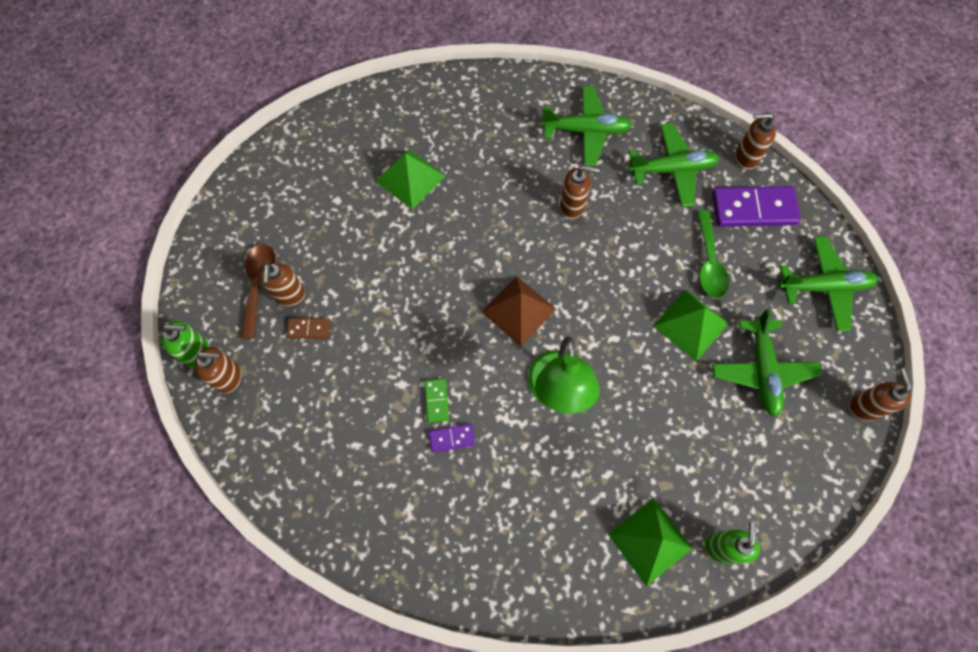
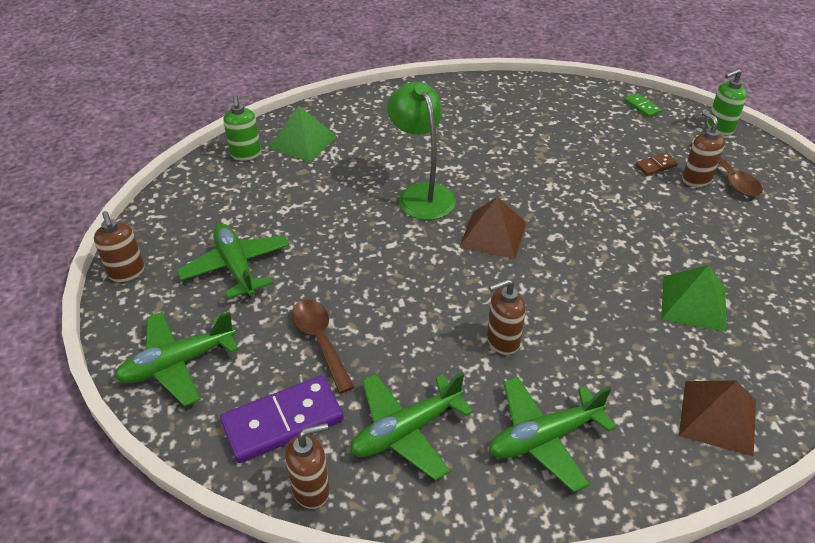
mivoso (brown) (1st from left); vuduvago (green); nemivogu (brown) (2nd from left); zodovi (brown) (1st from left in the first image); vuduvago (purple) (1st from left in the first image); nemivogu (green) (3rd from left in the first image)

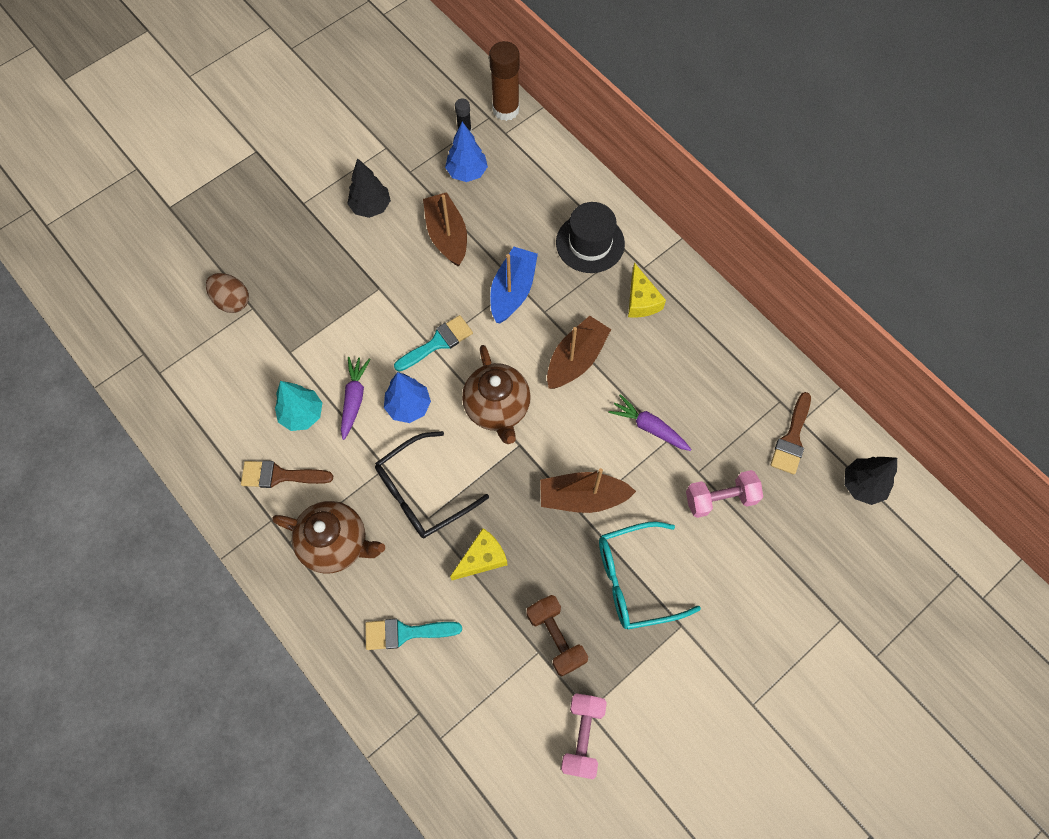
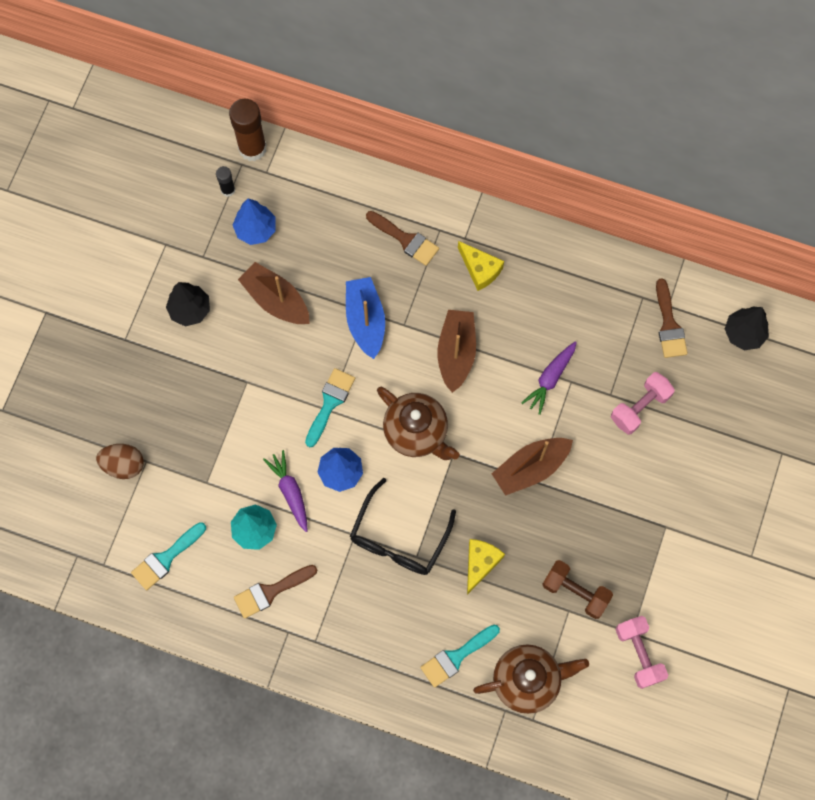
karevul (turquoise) (1st from left); karevul (brown) (2nd from left); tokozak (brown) (2nd from left); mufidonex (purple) (2nd from left); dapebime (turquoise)

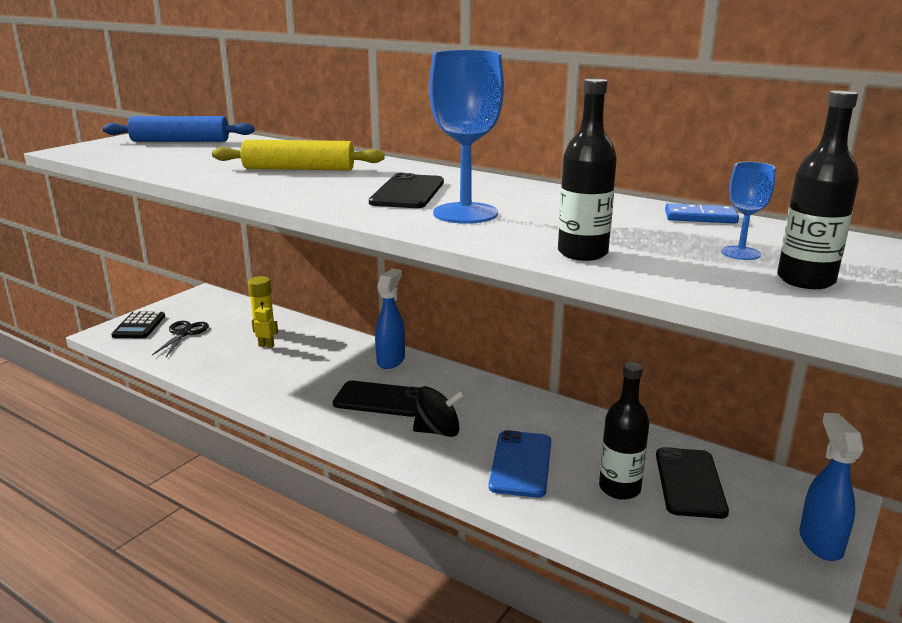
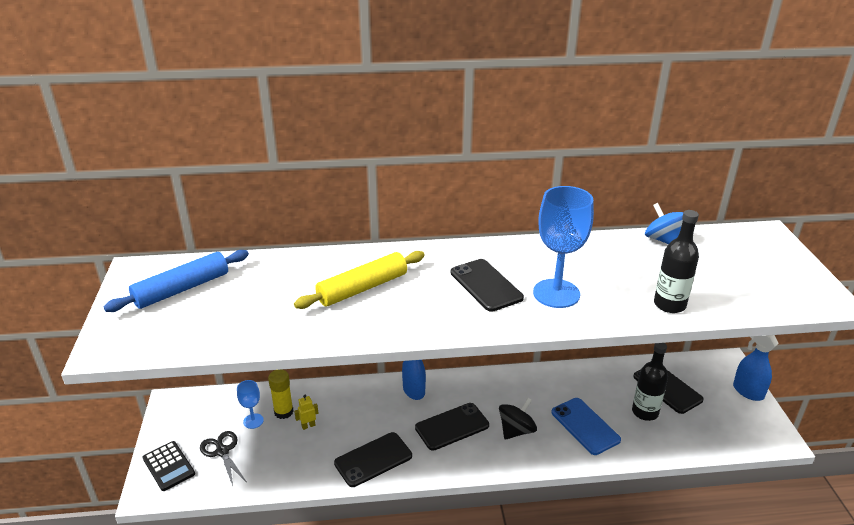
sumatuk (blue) (1st from left); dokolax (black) (1st from left); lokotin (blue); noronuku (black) (3rd from left in the first image)

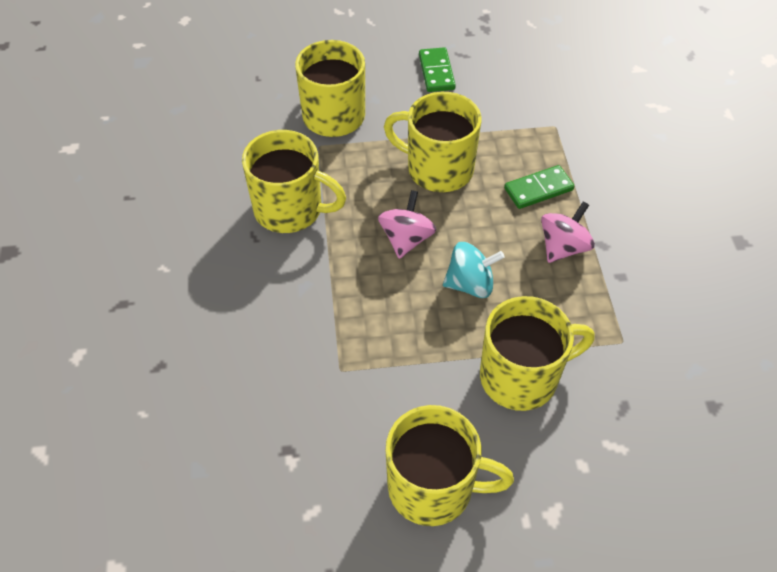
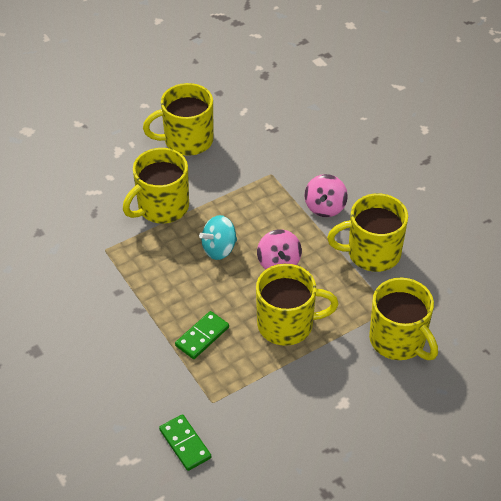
vuduvago (green) (1st from left); lokotin (pink) (2nd from left)

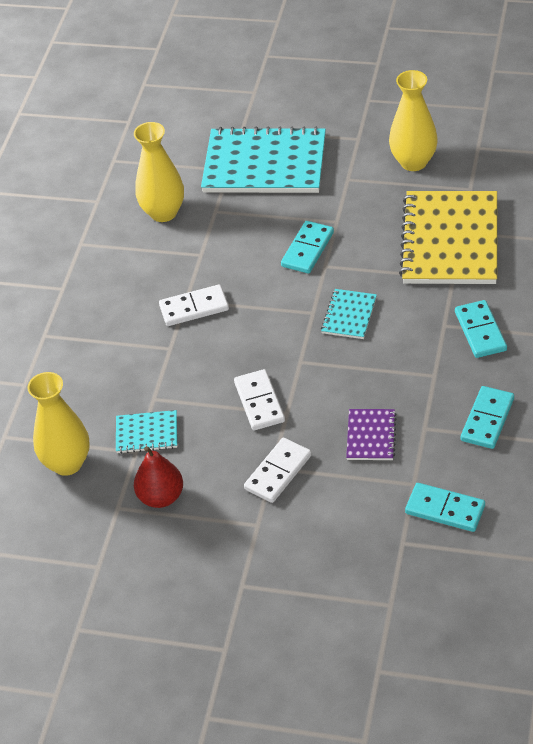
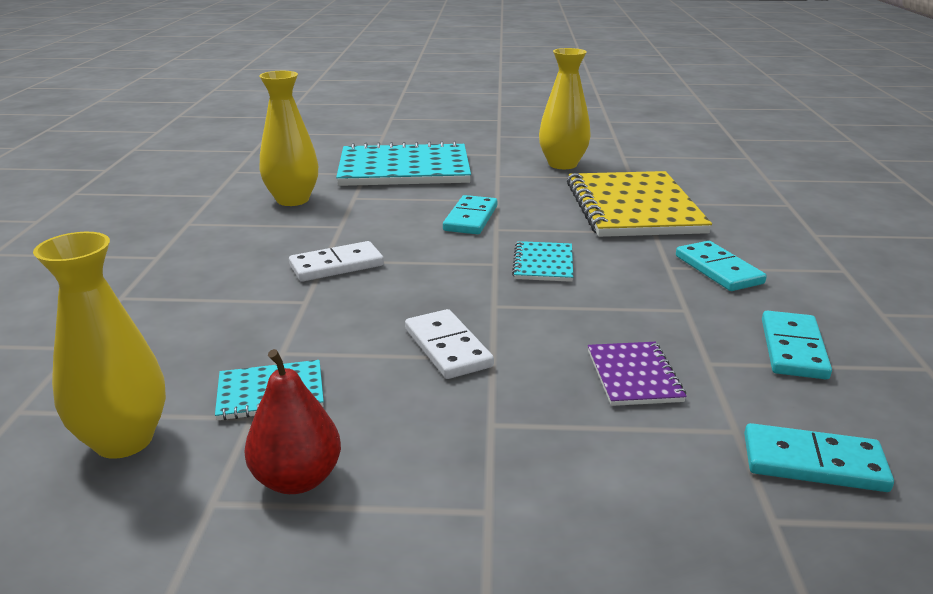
vuduvago (white) (3rd from left in the first image)

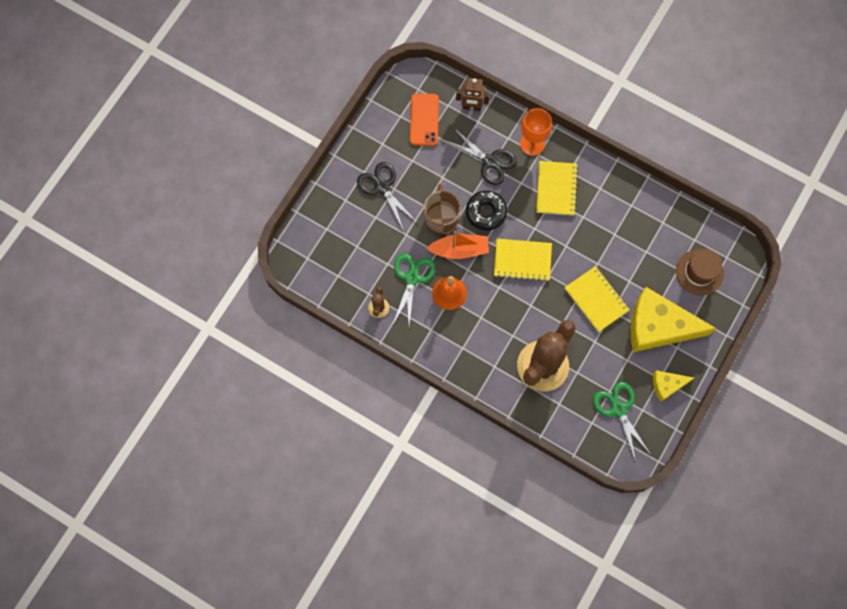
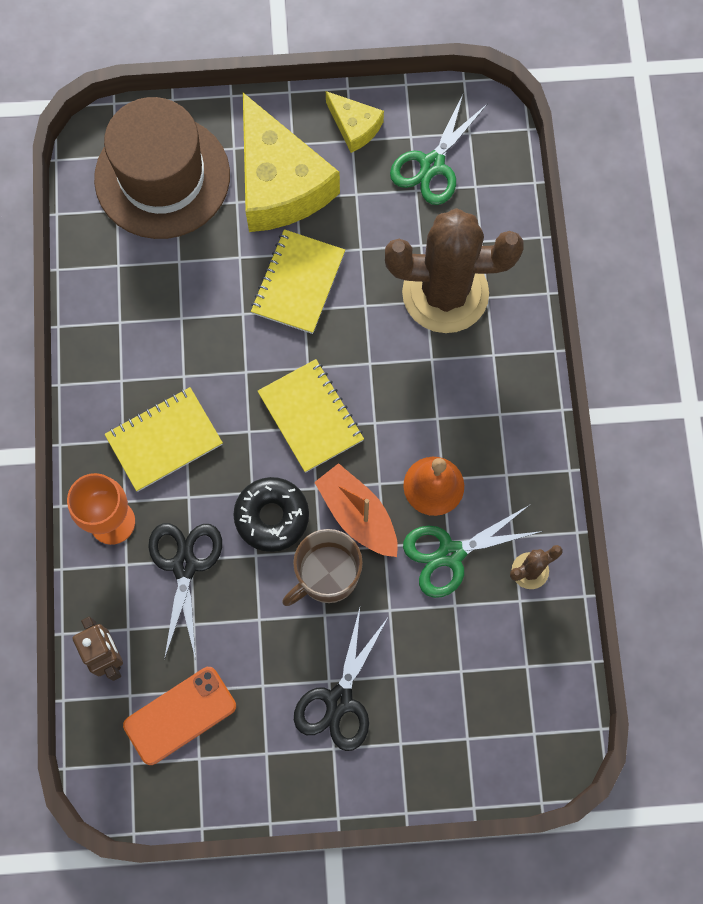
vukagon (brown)

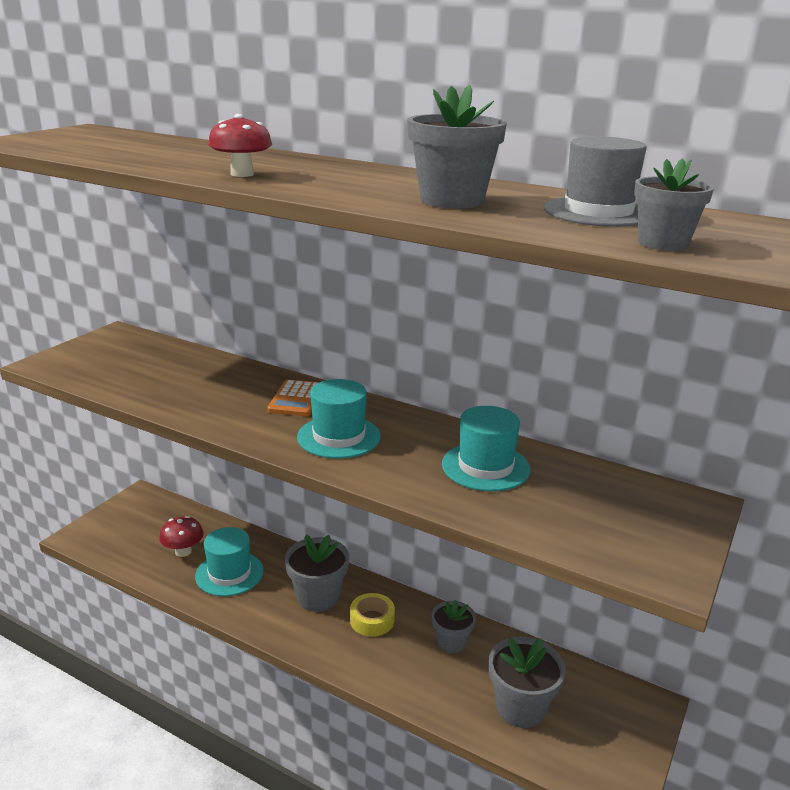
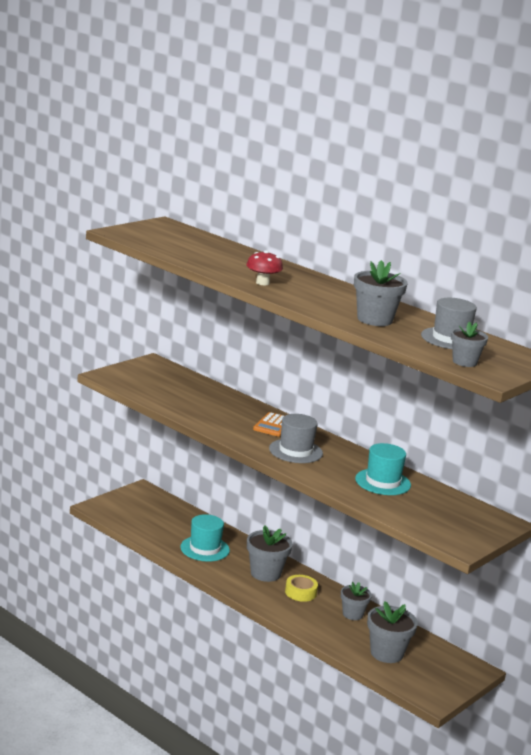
vukagon (grey) (1st from left); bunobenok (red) (1st from left in the first image)

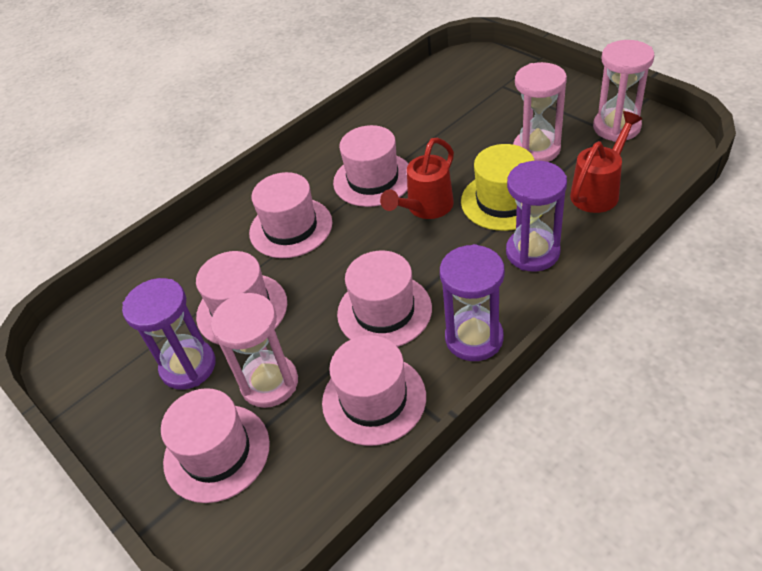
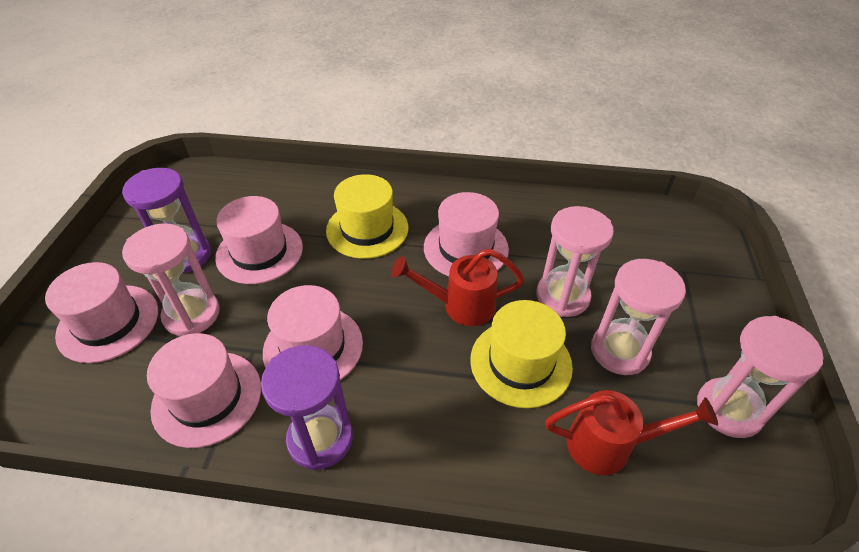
vukagon (yellow) (1st from left); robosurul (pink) (2nd from left); robosurul (purple) (3rd from left in the first image)

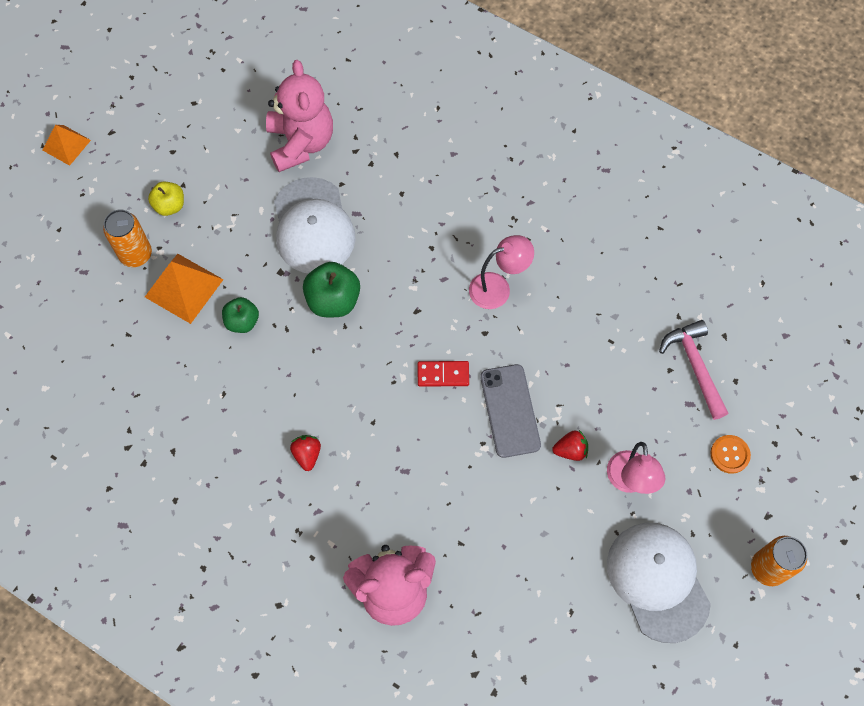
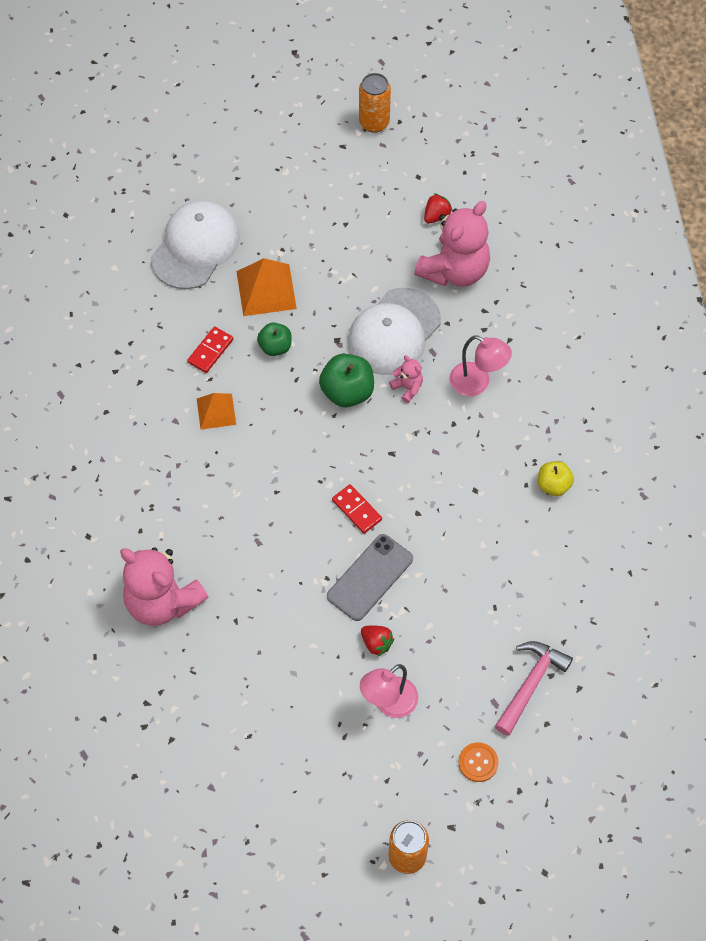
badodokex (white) (1st from left); vuduvago (red) (1st from left); nemivogu (orange) (1st from left); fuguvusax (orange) (1st from left); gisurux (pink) (2nd from left); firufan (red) (2nd from left); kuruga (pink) (2nd from left); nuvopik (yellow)

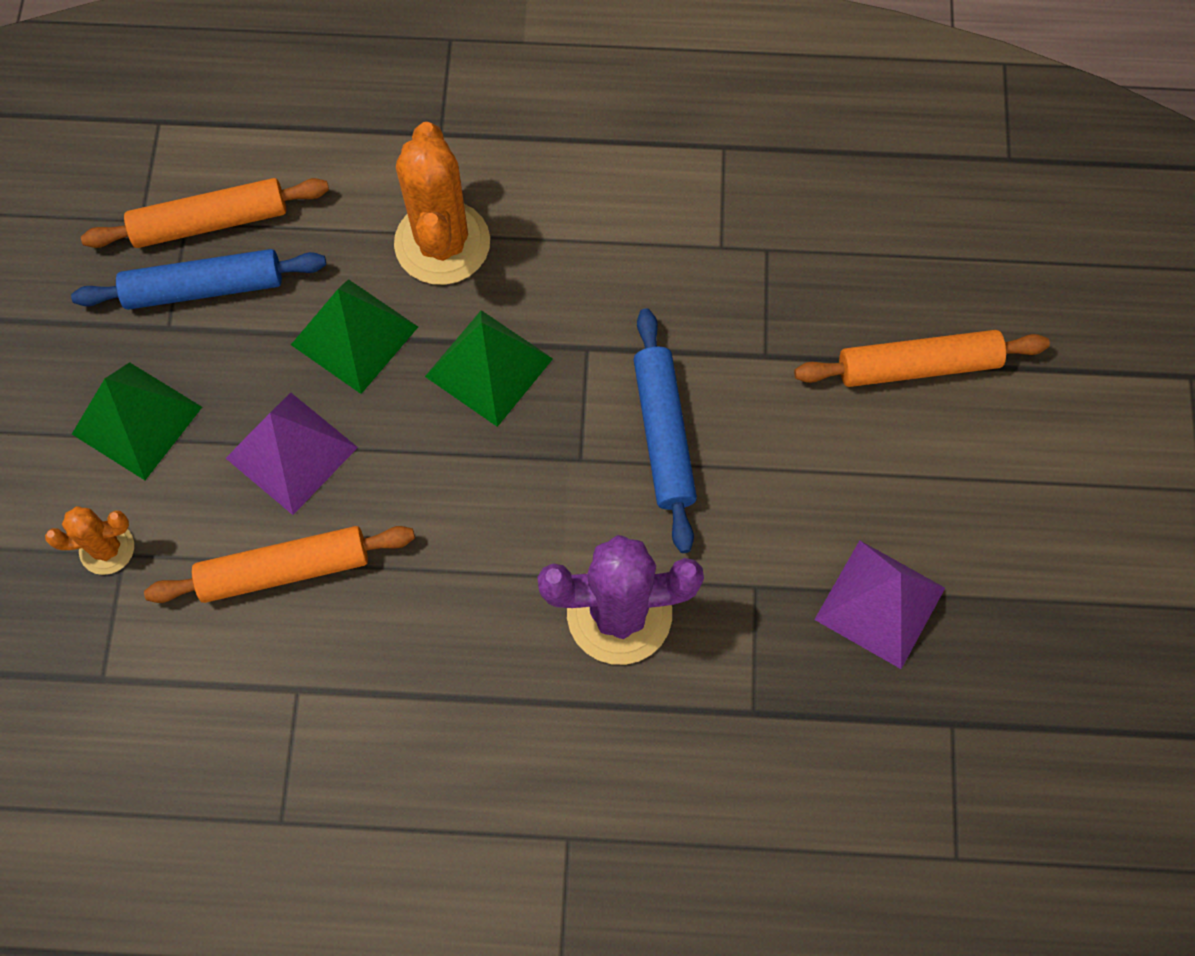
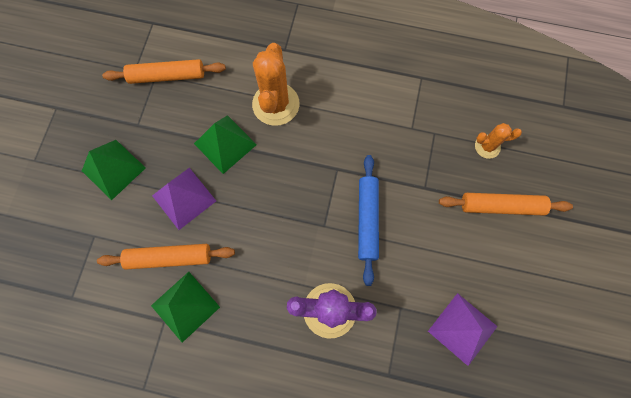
nemivogu (green) (2nd from left); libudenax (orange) (2nd from left); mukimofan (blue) (1st from left in the first image)

